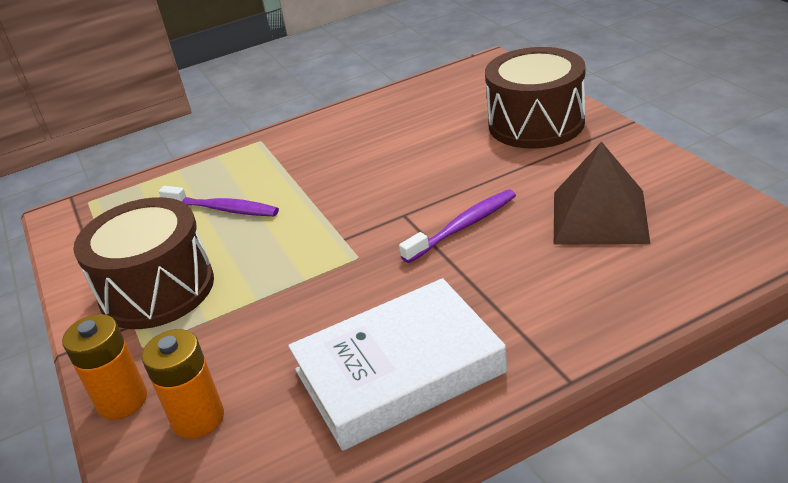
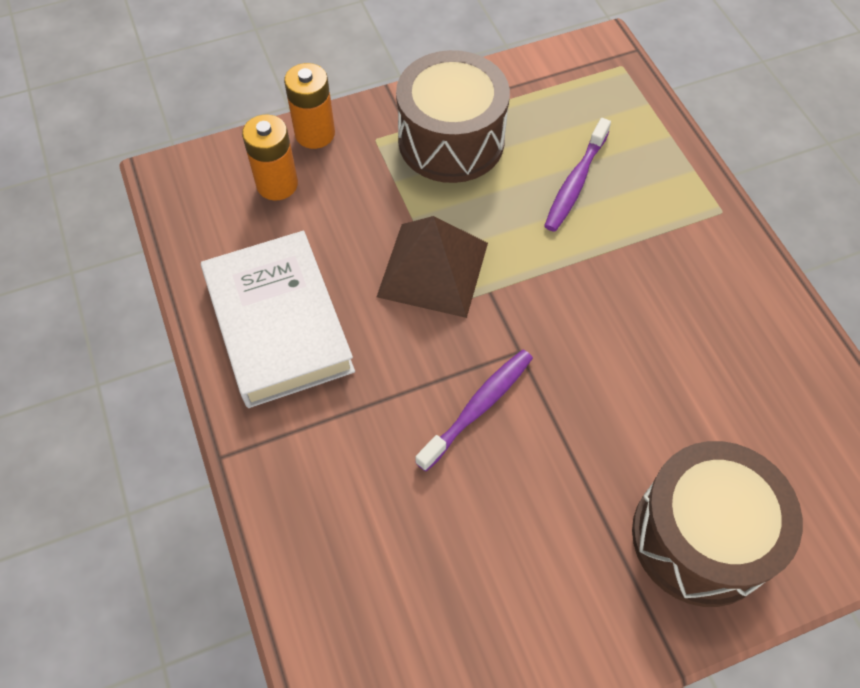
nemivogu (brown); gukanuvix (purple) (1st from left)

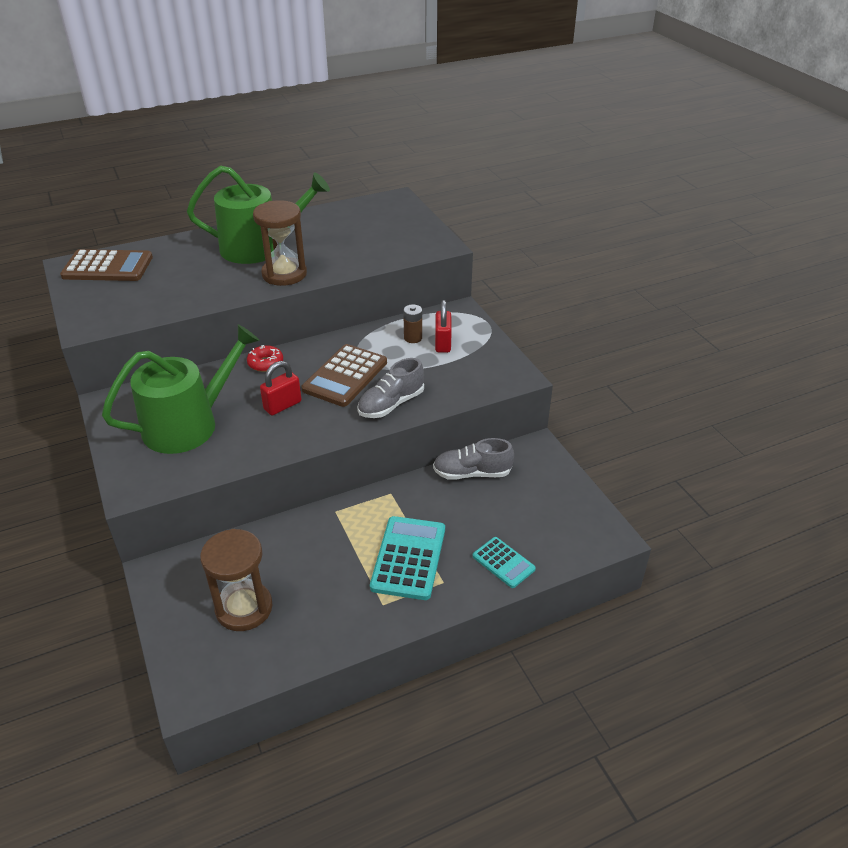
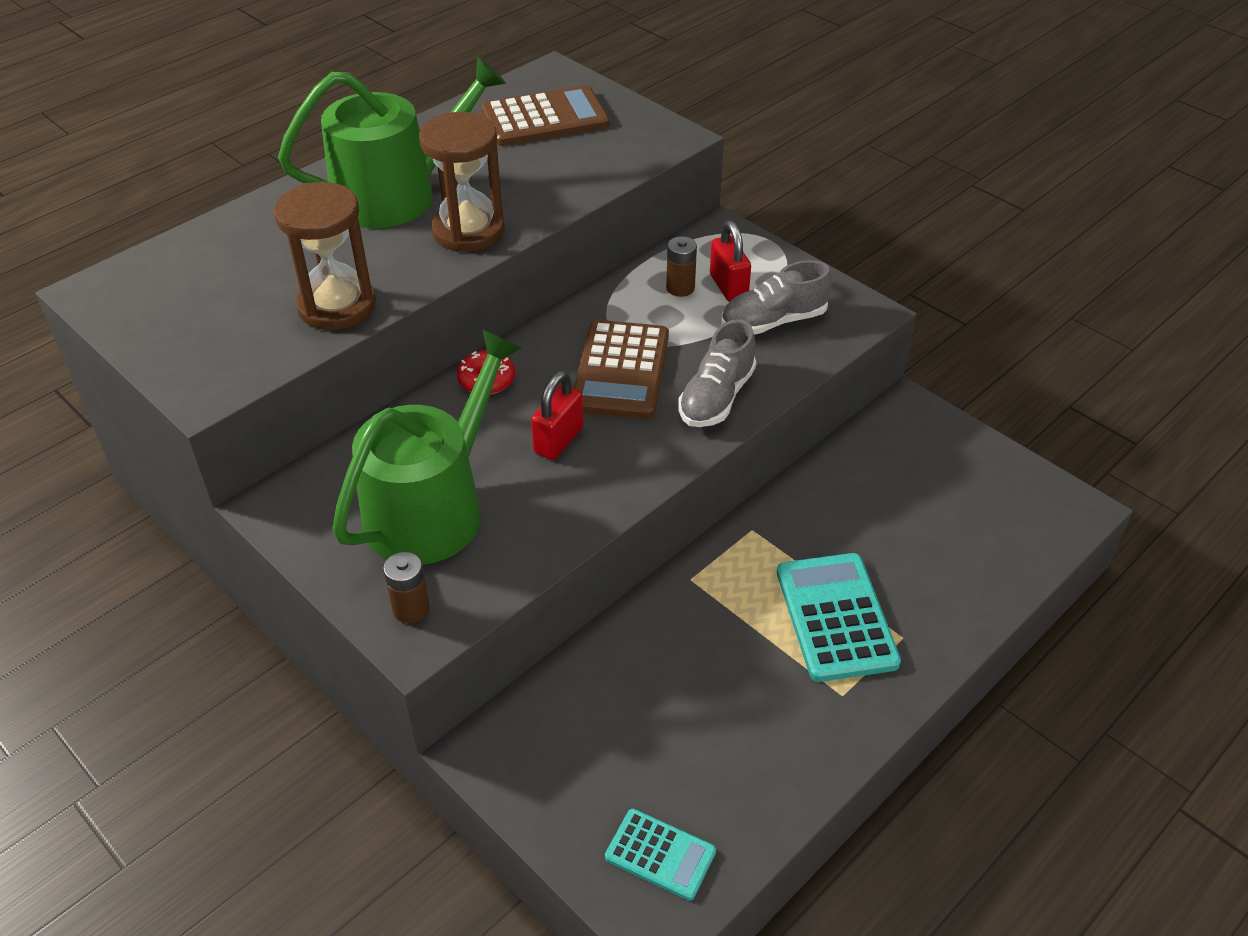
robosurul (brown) (1st from left); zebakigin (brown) (1st from left); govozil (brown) (1st from left); govozil (turquoise) (1st from left); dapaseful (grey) (2nd from left)

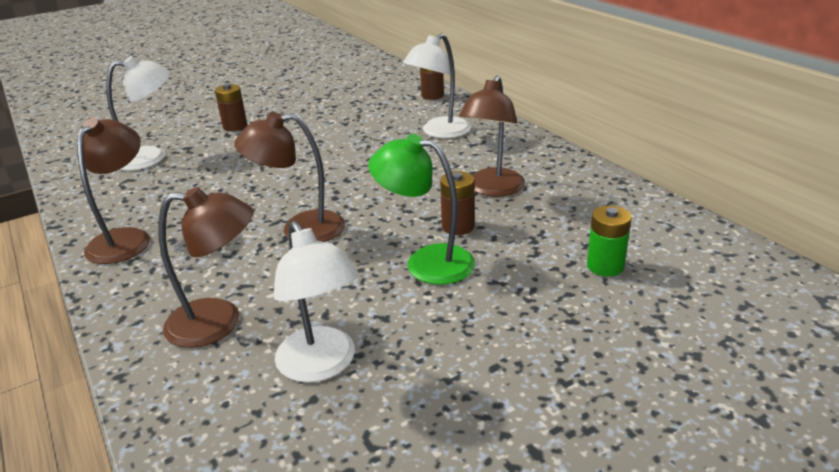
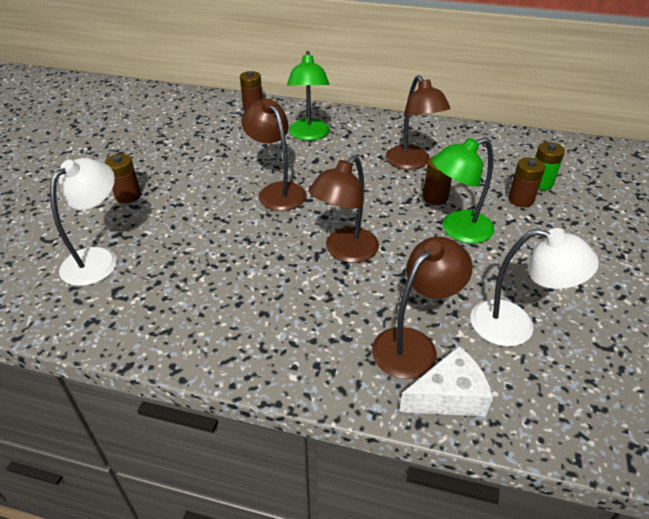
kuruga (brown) (1st from left); kuruga (green) (1st from left); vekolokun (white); zebakigin (brown) (4th from left)

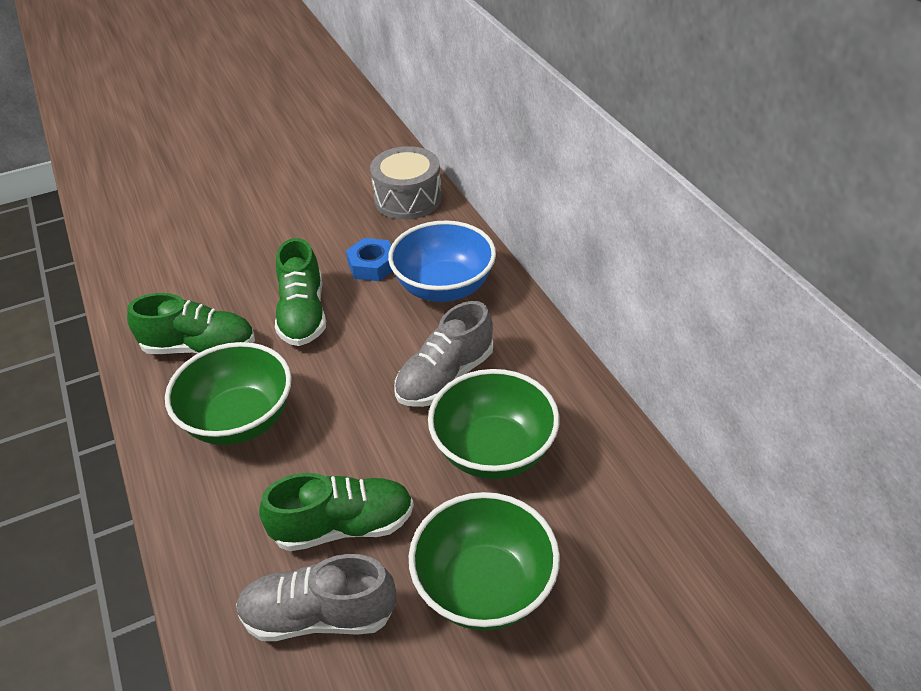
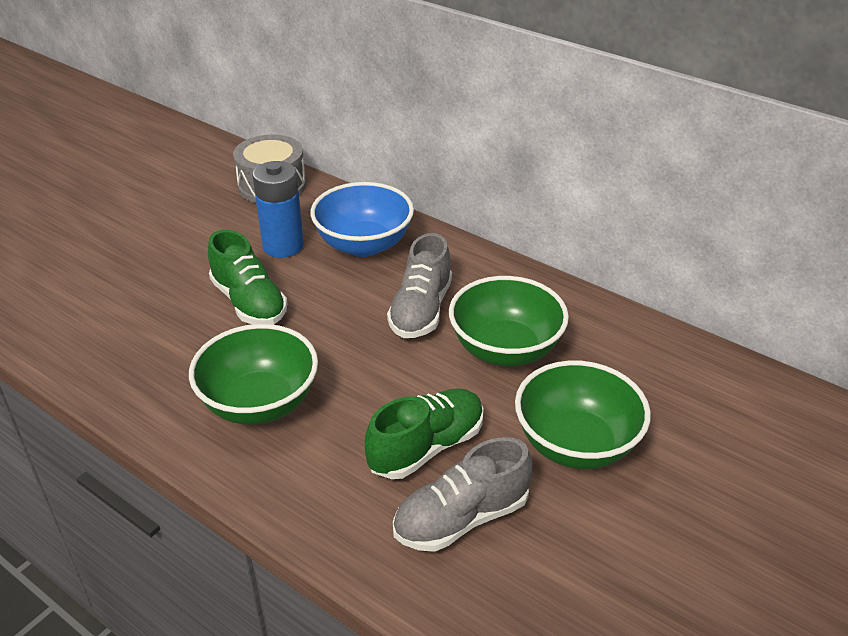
zebakigin (blue); dapaseful (green) (1st from left in the first image)

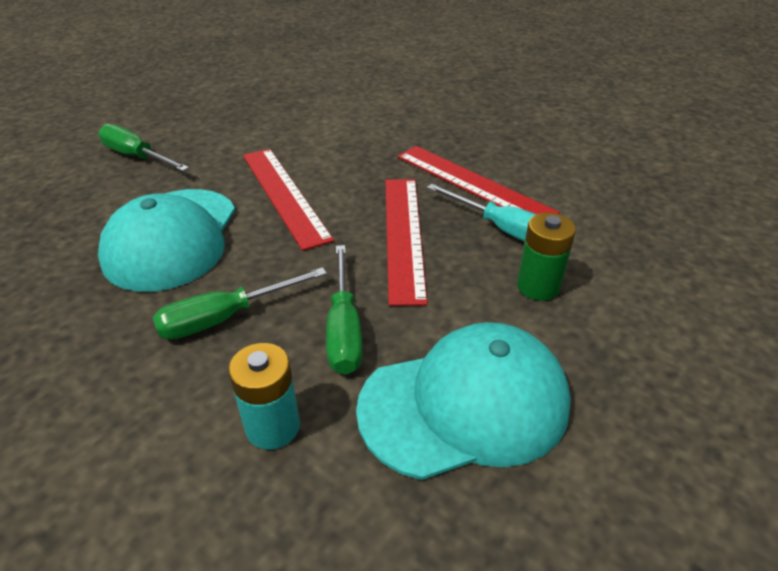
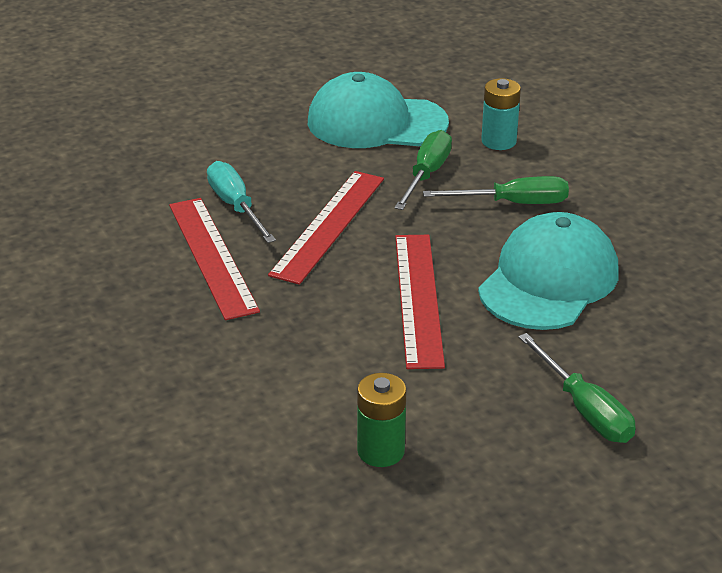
zebakigin (green)

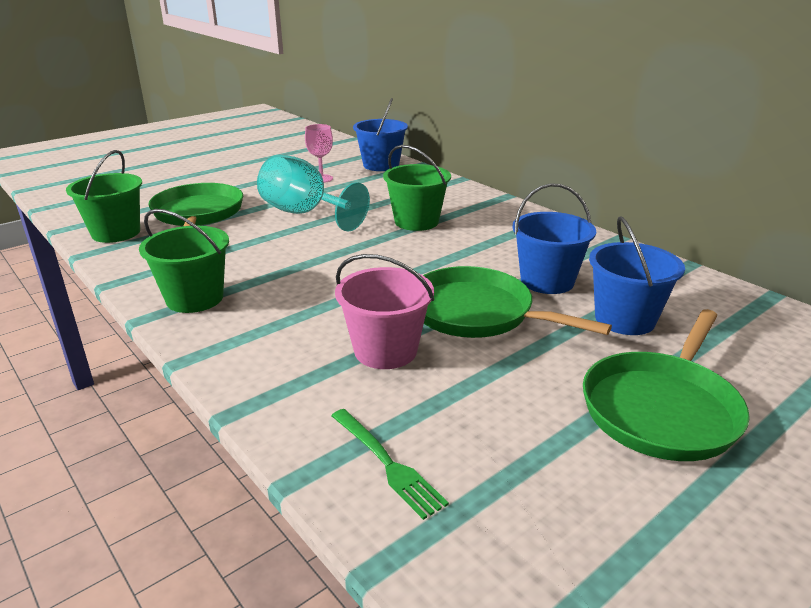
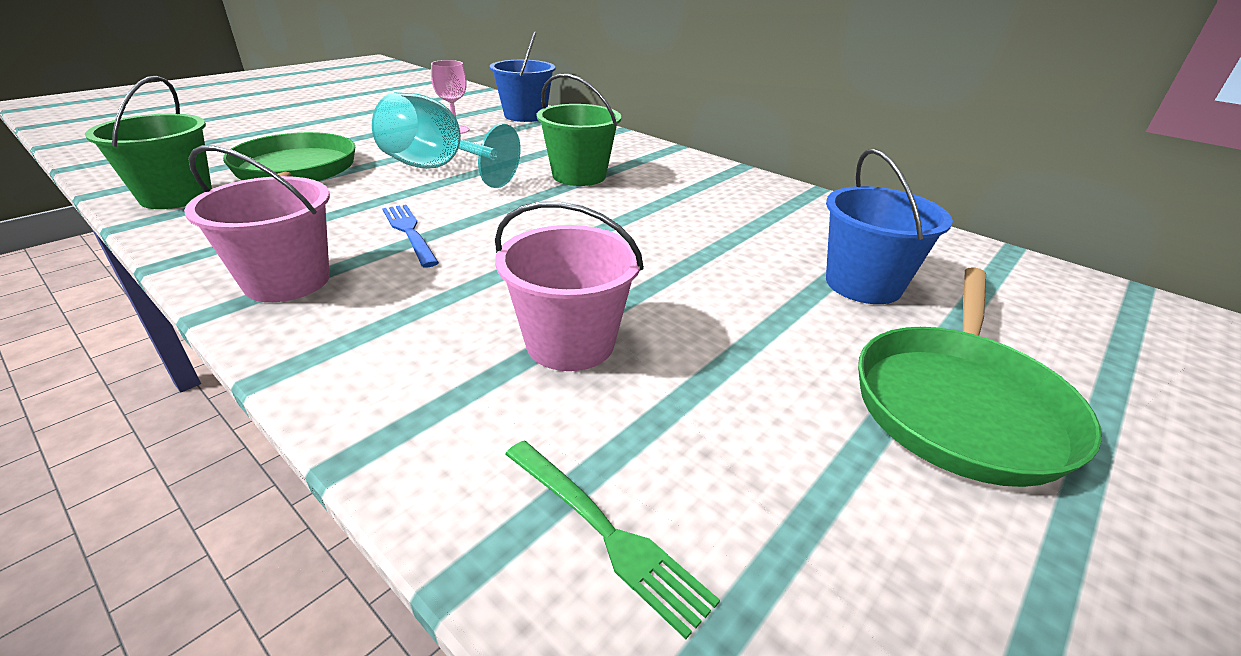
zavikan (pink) (1st from left); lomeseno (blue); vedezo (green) (2nd from left in the first image); zavikan (blue) (2nd from left in the first image)

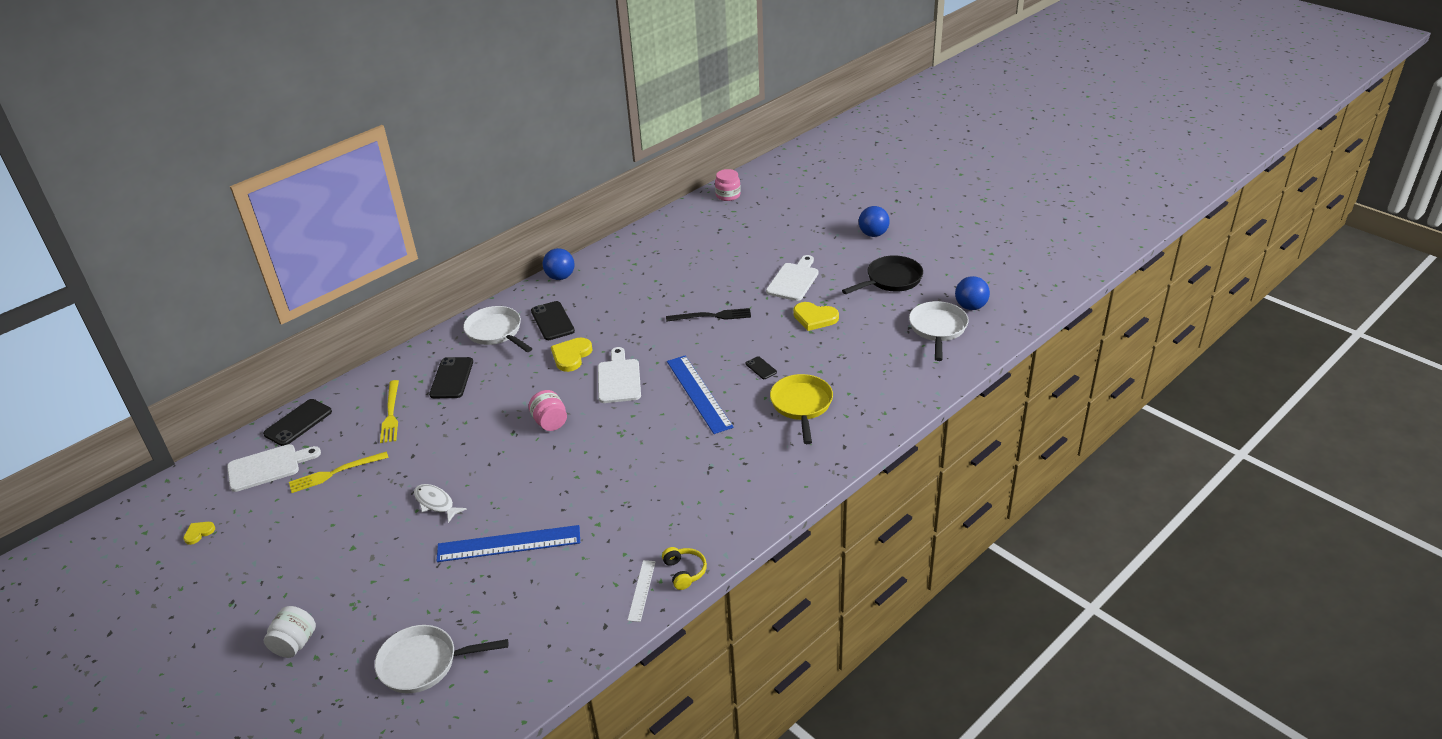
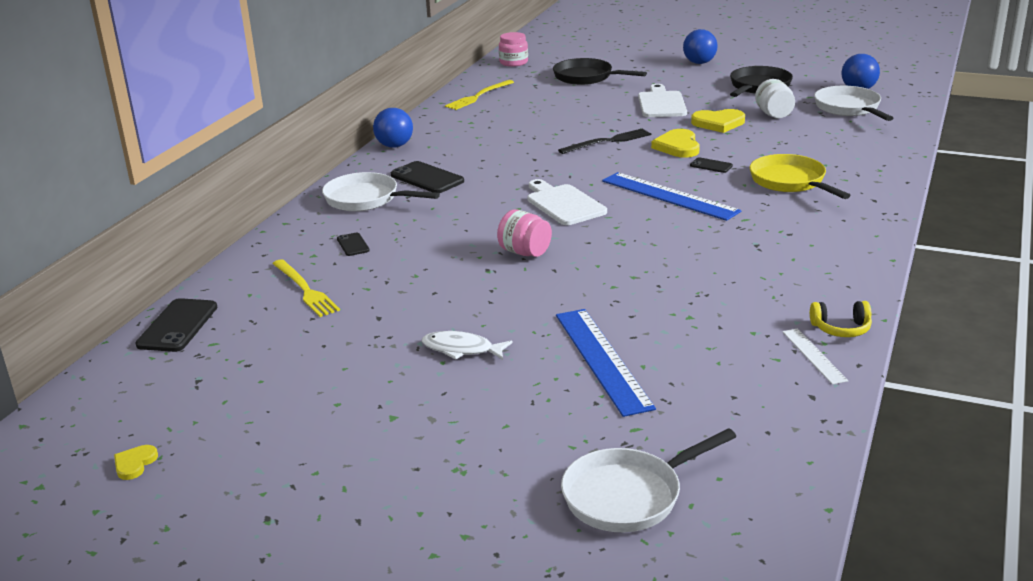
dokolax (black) (2nd from left); lomeseno (yellow) (2nd from left); vedezo (black) (1st from left); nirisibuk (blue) (1st from left); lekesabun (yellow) (2nd from left); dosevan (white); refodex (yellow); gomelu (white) (1st from left in the first image)

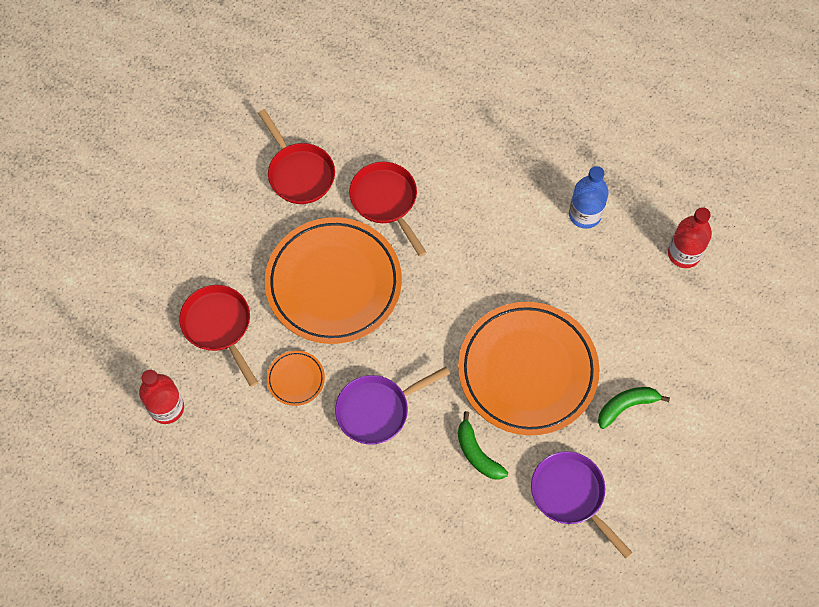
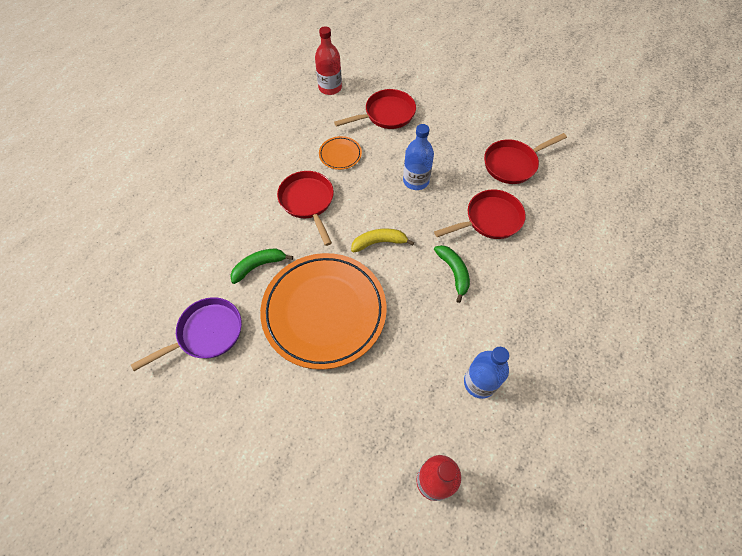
vedezo (red) (1st from left); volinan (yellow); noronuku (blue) (1st from left); volinan (green) (2nd from left)

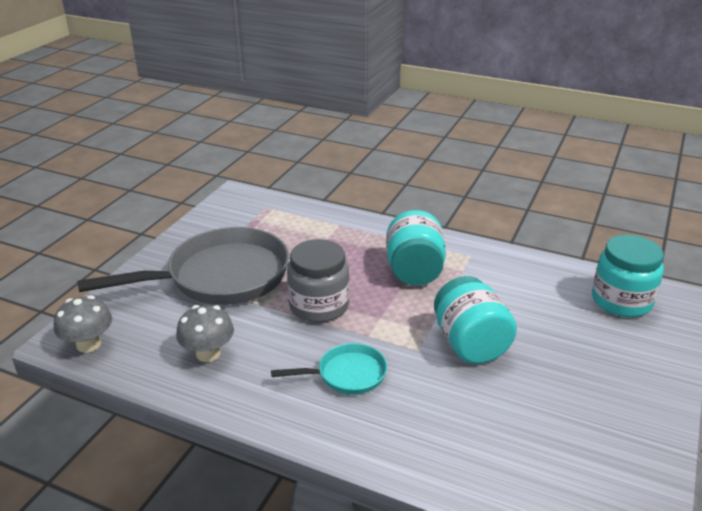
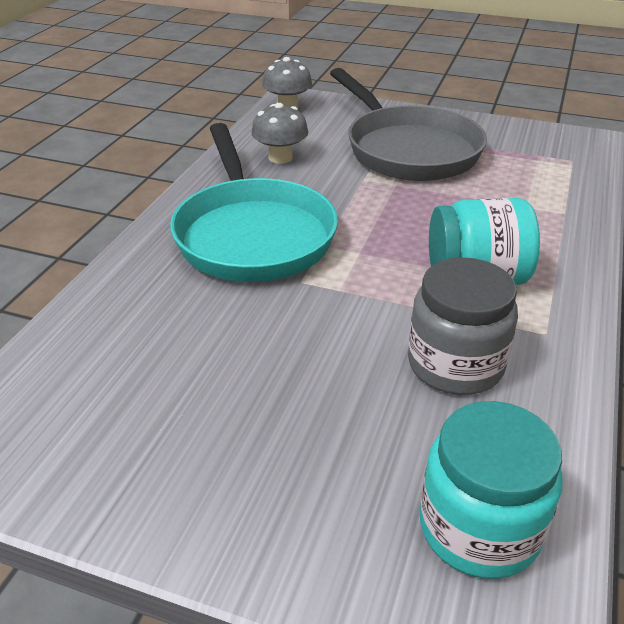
vedezo (turquoise); dosevan (grey); dosevan (turquoise) (2nd from left in the first image)

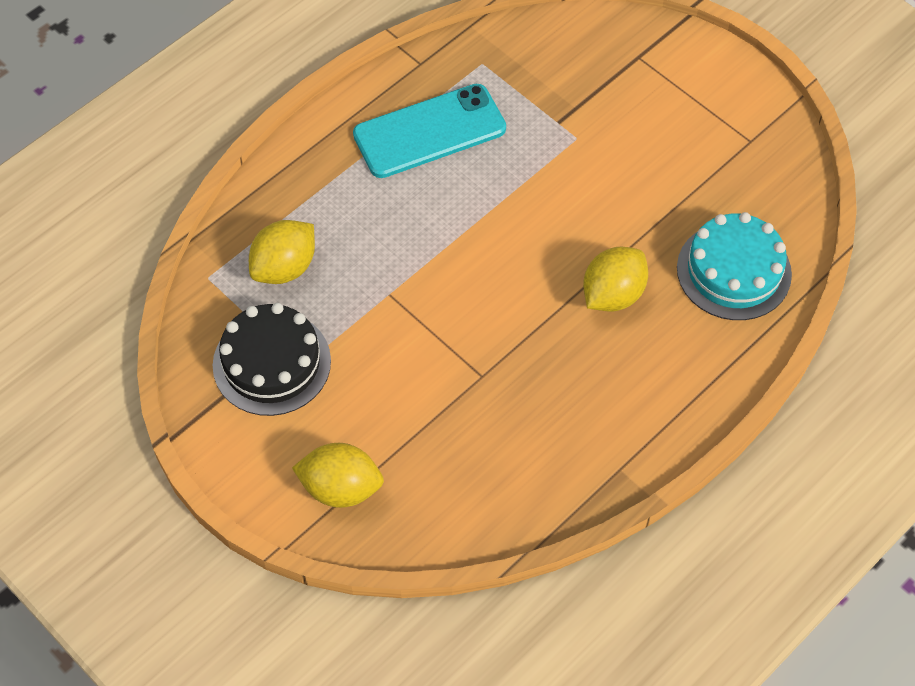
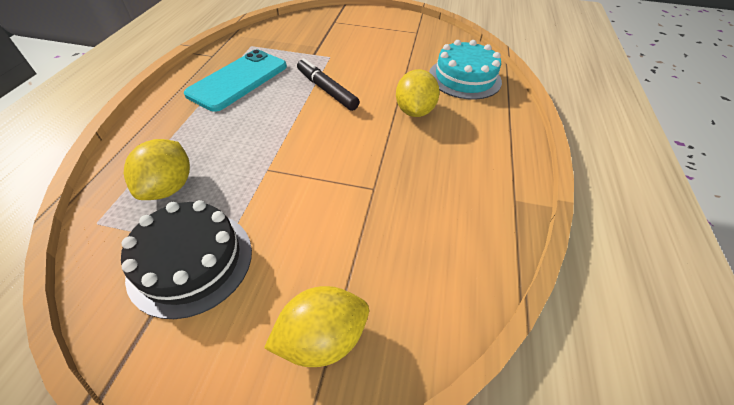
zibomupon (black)

